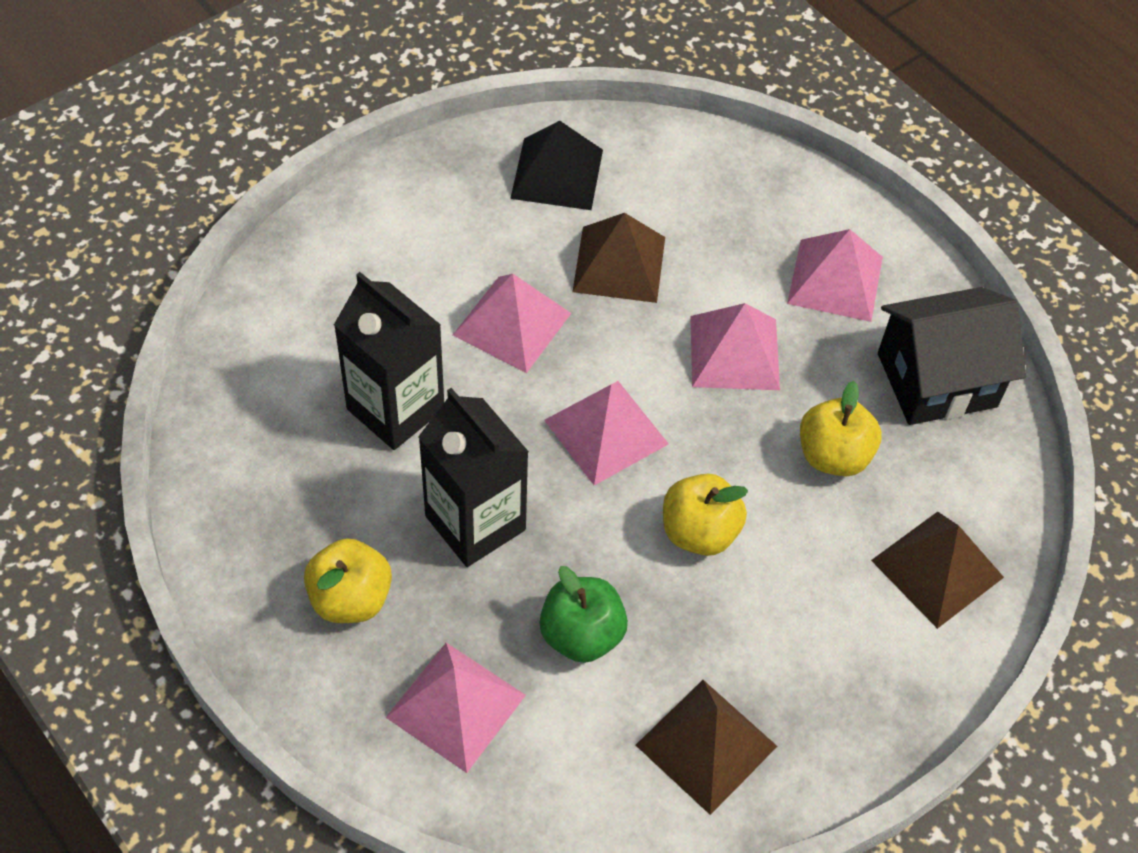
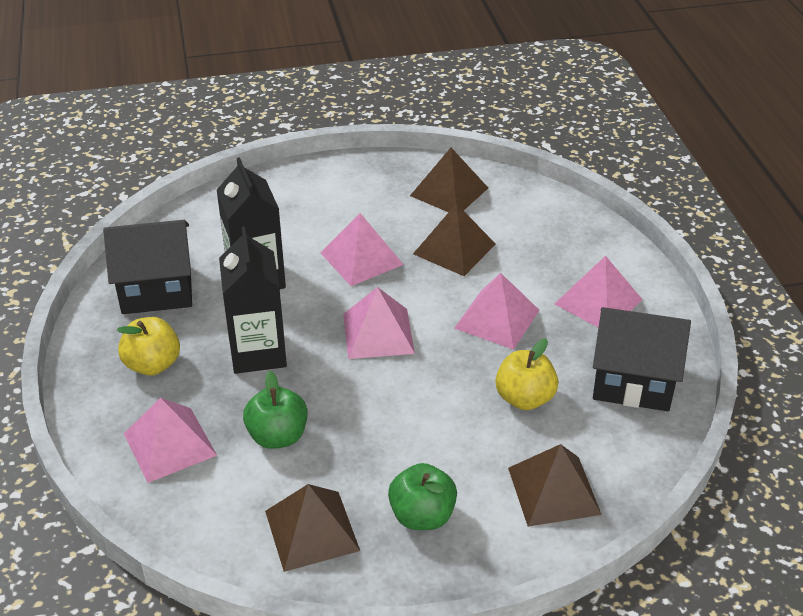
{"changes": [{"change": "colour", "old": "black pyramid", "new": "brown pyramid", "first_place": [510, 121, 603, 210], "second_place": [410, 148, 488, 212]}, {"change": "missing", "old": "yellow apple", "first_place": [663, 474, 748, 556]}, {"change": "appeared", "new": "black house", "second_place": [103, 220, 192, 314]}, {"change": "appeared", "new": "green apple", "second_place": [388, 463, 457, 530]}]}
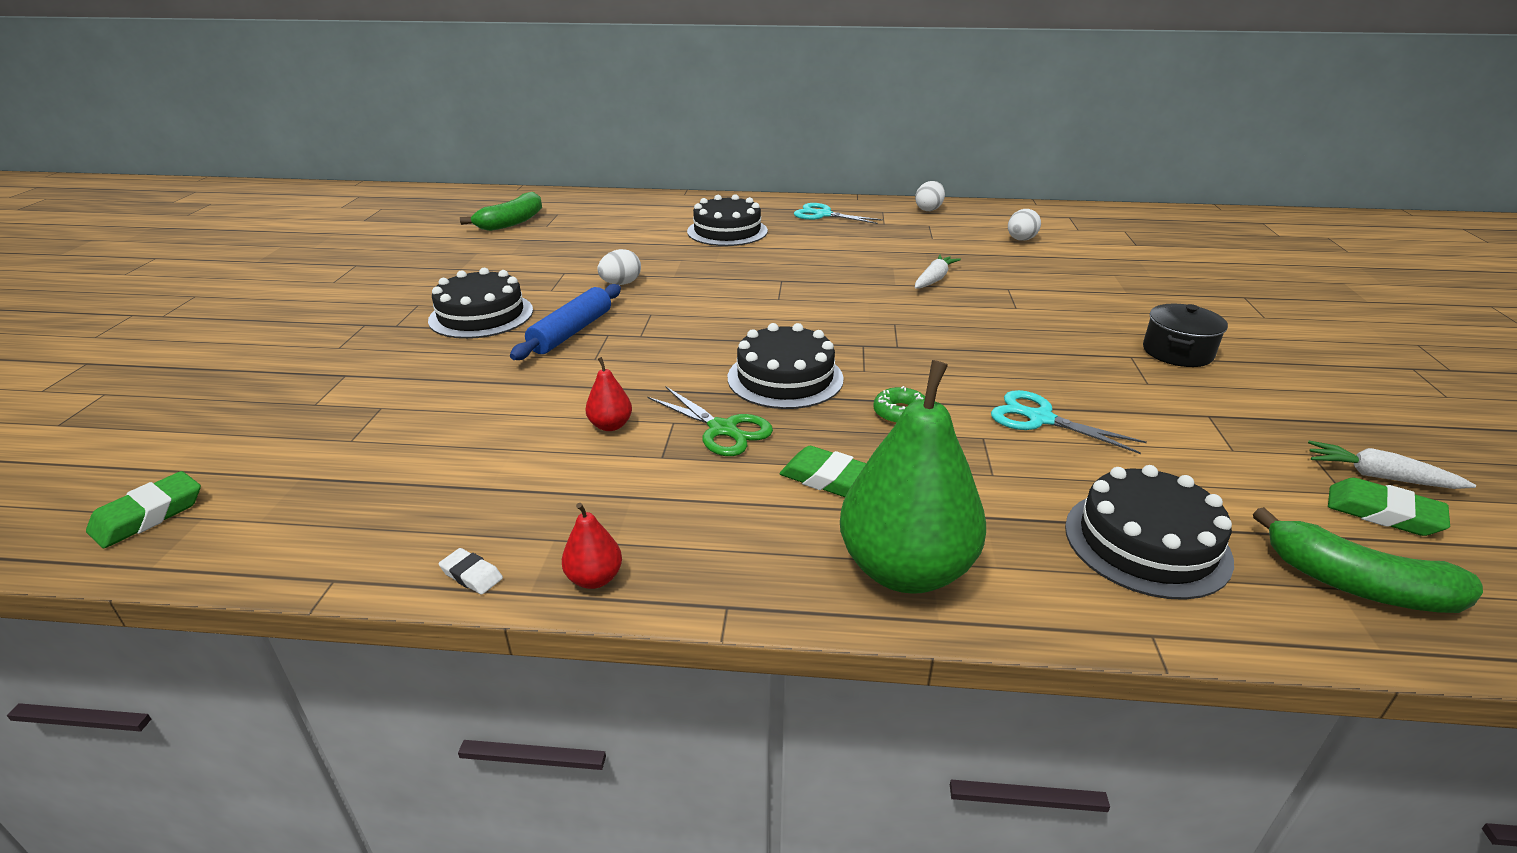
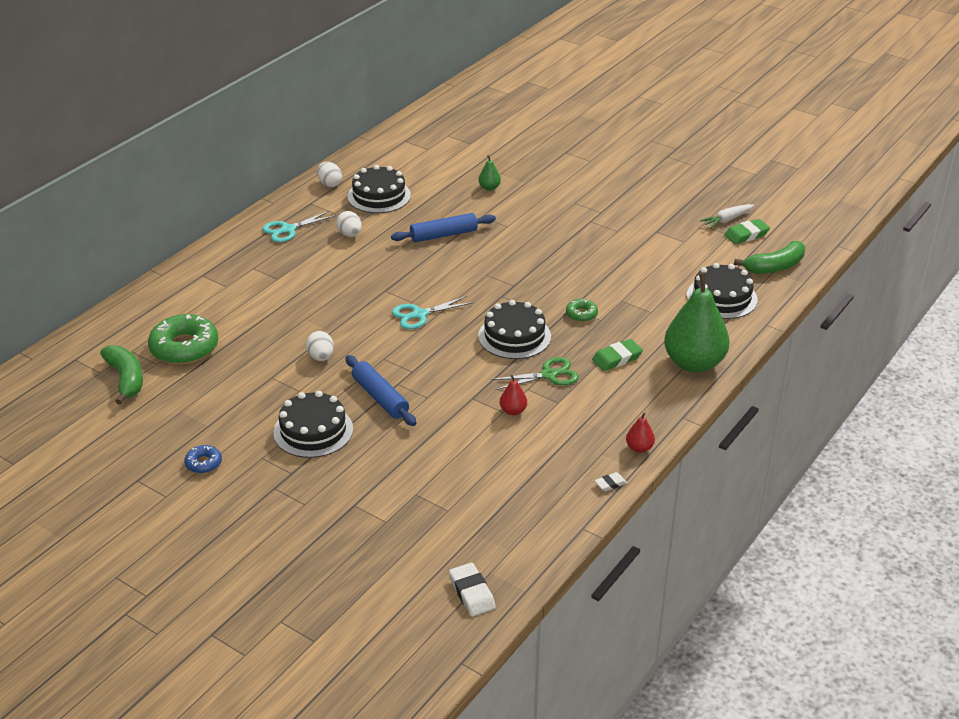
{"changes": [{"change": "colour", "old": "green eraser", "new": "white eraser", "first_place": [86, 471, 201, 548], "second_place": [449, 563, 496, 616]}, {"change": "relocated", "old": "black cake", "first_place": [687, 194, 768, 246], "second_place": [347, 165, 411, 213]}, {"change": "exchanged", "old": "white carrot", "new": "blue rolling pin", "first_place": [915, 254, 961, 289], "second_place": [391, 213, 496, 242]}, {"change": "relocated", "old": "turquoise scissors", "first_place": [991, 390, 1147, 454], "second_place": [392, 296, 473, 329]}, {"change": "relocated", "old": "white egg", "first_place": [1008, 209, 1041, 241], "second_place": [336, 211, 362, 237]}, {"change": "missing", "old": "black pot", "first_place": [1143, 304, 1228, 367]}, {"change": "appeared", "new": "green donut", "second_place": [148, 314, 218, 364]}, {"change": "appeared", "new": "blue donut", "second_place": [184, 445, 222, 473]}, {"change": "appeared", "new": "green pear", "second_place": [479, 155, 501, 191]}]}
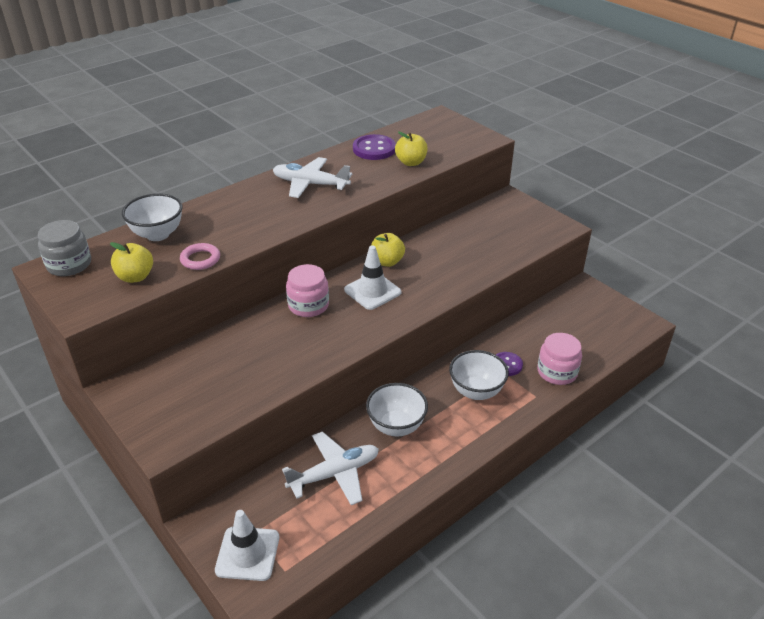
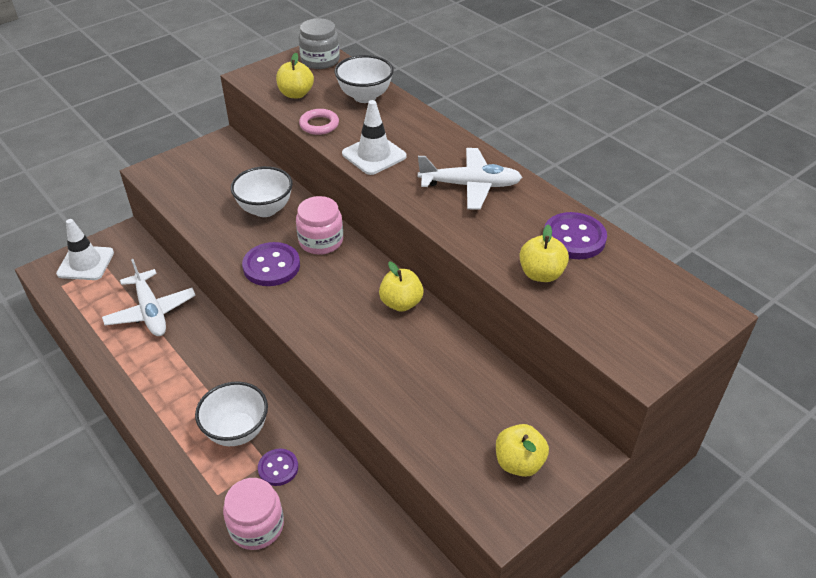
{"changes": [{"change": "spun", "old": "white plane", "first_place": [273, 157, 352, 198], "second_place": [418, 148, 522, 210], "degrees": 75}, {"change": "relocated", "old": "white traffic cone", "first_place": [344, 245, 401, 310], "second_place": [342, 100, 406, 175]}, {"change": "relocated", "old": "white bowl", "first_place": [366, 383, 428, 436], "second_place": [231, 166, 293, 217]}, {"change": "appeared", "new": "purple button", "second_place": [242, 242, 300, 286]}, {"change": "appeared", "new": "yellow apple", "second_place": [496, 424, 549, 477]}]}
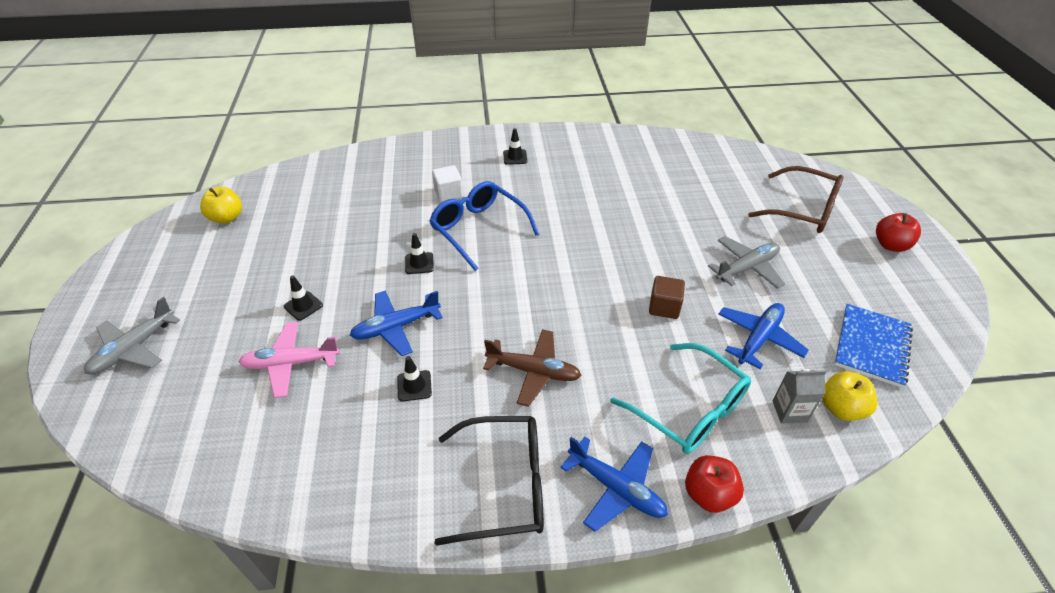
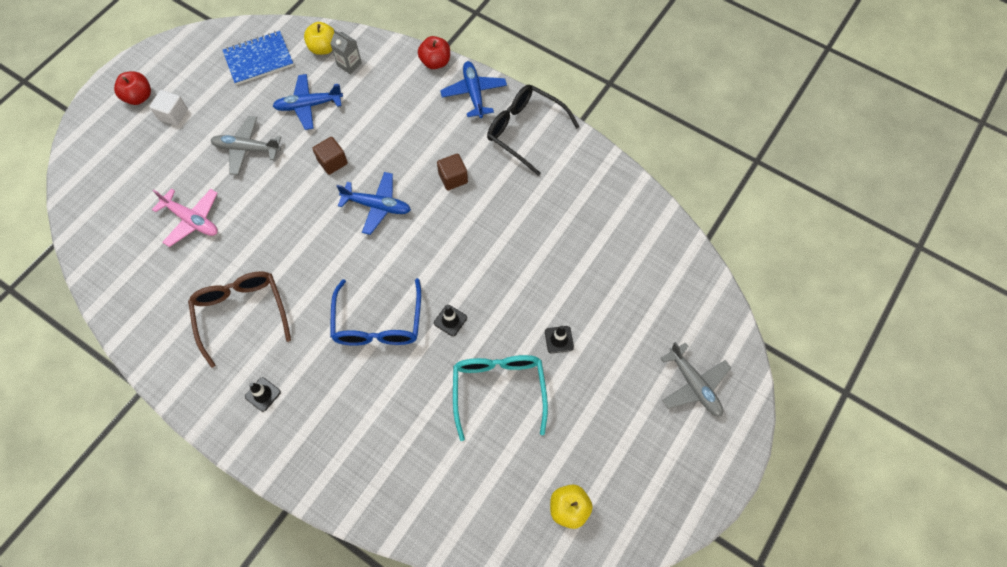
{"changes": [{"change": "spun", "old": "grey plane", "first_place": [84, 297, 180, 375], "second_place": [660, 342, 731, 416], "degrees": 75}, {"change": "relocated", "old": "pink plane", "first_place": [238, 321, 340, 398], "second_place": [152, 188, 218, 247]}, {"change": "relocated", "old": "blue plane", "first_place": [349, 290, 443, 356], "second_place": [336, 172, 411, 235]}, {"change": "missing", "old": "black traffic cone", "first_place": [397, 356, 432, 402]}, {"change": "relocated", "old": "white cube", "first_place": [432, 165, 463, 202], "second_place": [149, 90, 188, 126]}, {"change": "exchanged", "old": "brown plane", "new": "brown cube", "first_place": [483, 329, 582, 407], "second_place": [437, 154, 468, 190]}, {"change": "relocated", "old": "turquoise glasses", "first_place": [610, 343, 751, 454], "second_place": [453, 355, 548, 441]}, {"change": "relocated", "old": "brown glasses", "first_place": [748, 166, 844, 233], "second_place": [188, 271, 291, 368]}]}
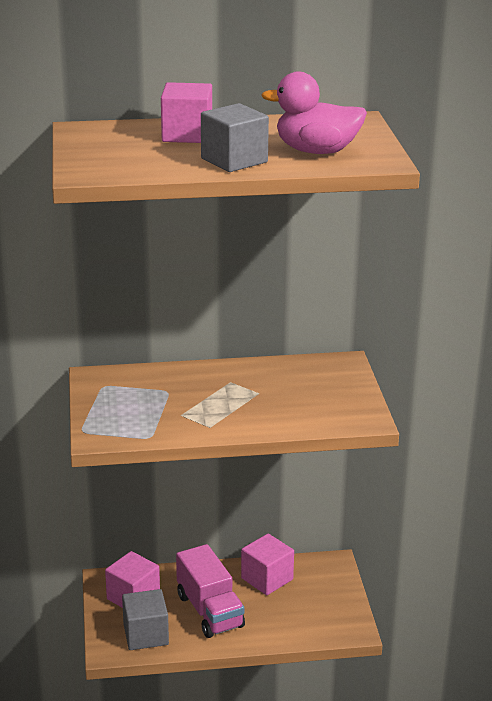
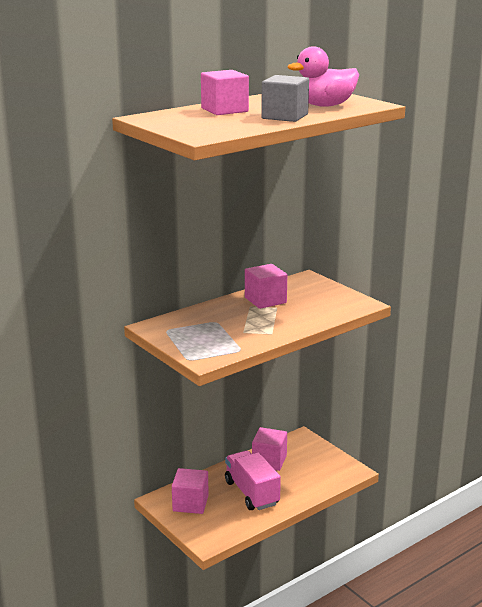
{"changes": [{"change": "missing", "old": "grey cube", "first_place": [122, 589, 169, 650]}, {"change": "spun", "old": "pink truck", "first_place": [176, 544, 245, 638], "second_place": [225, 450, 281, 510], "degrees": -150}, {"change": "appeared", "new": "pink cube", "second_place": [245, 264, 287, 309]}]}
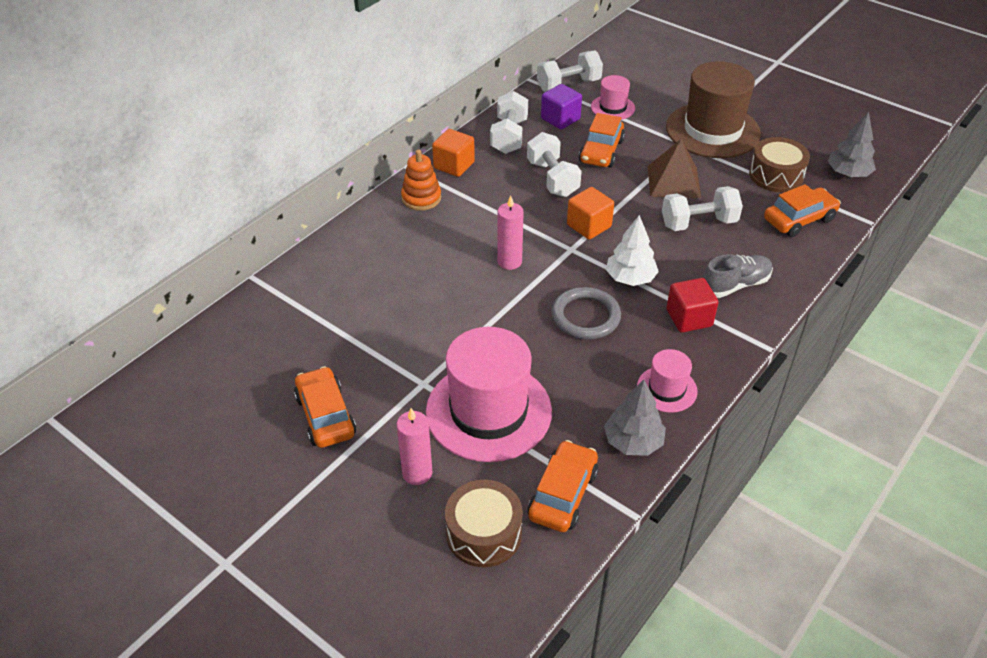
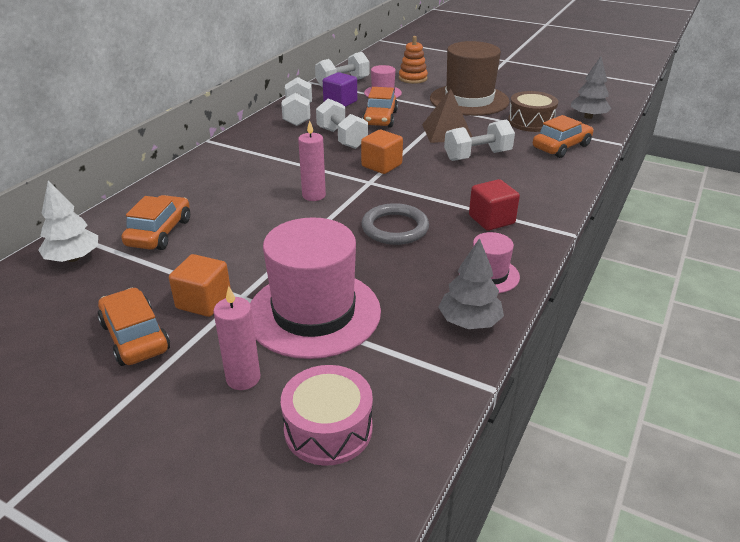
{"changes": [{"change": "relocated", "old": "orange stacking toy", "first_place": [401, 149, 441, 211], "second_place": [399, 36, 428, 84]}, {"change": "relocated", "old": "orange cube", "first_place": [432, 129, 475, 177], "second_place": [169, 254, 231, 317]}, {"change": "colour", "old": "brown drum", "new": "pink drum", "first_place": [445, 480, 523, 567], "second_place": [281, 365, 373, 466]}, {"change": "relocated", "old": "orange car", "first_place": [528, 440, 598, 532], "second_place": [121, 195, 190, 250]}, {"change": "relocated", "old": "white tree", "first_place": [606, 215, 659, 286], "second_place": [38, 180, 98, 262]}, {"change": "missing", "old": "grey shoe", "first_place": [703, 254, 773, 298]}]}
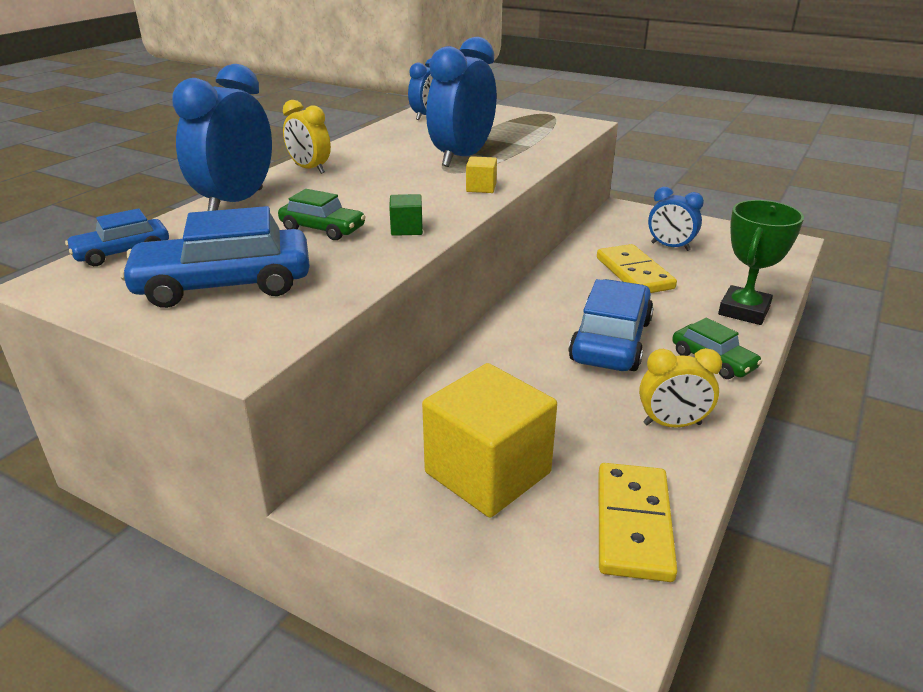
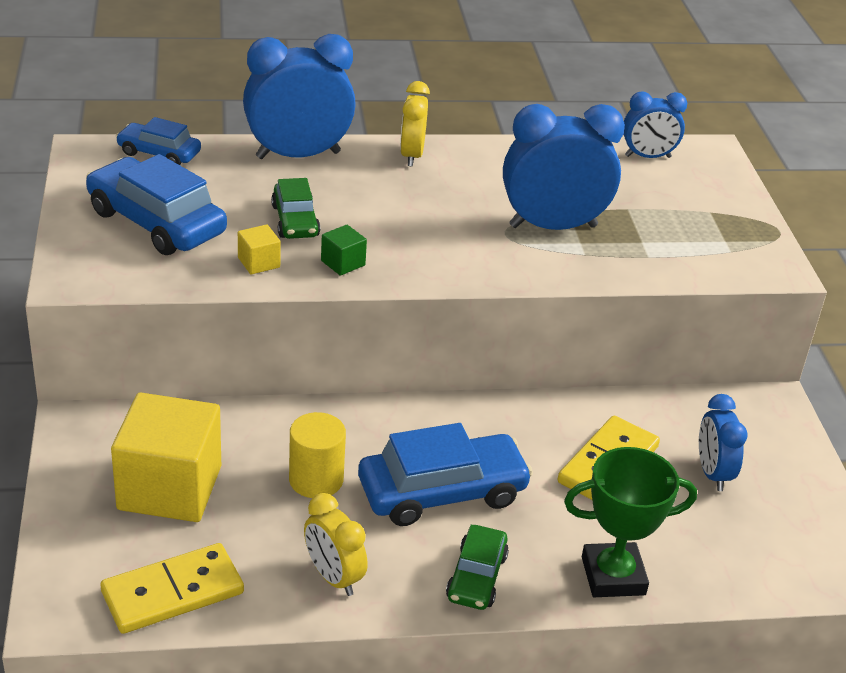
{"changes": [{"change": "relocated", "old": "yellow cube", "first_place": [466, 156, 497, 193], "second_place": [238, 224, 281, 274]}, {"change": "appeared", "new": "yellow cylinder", "second_place": [289, 412, 346, 498]}]}
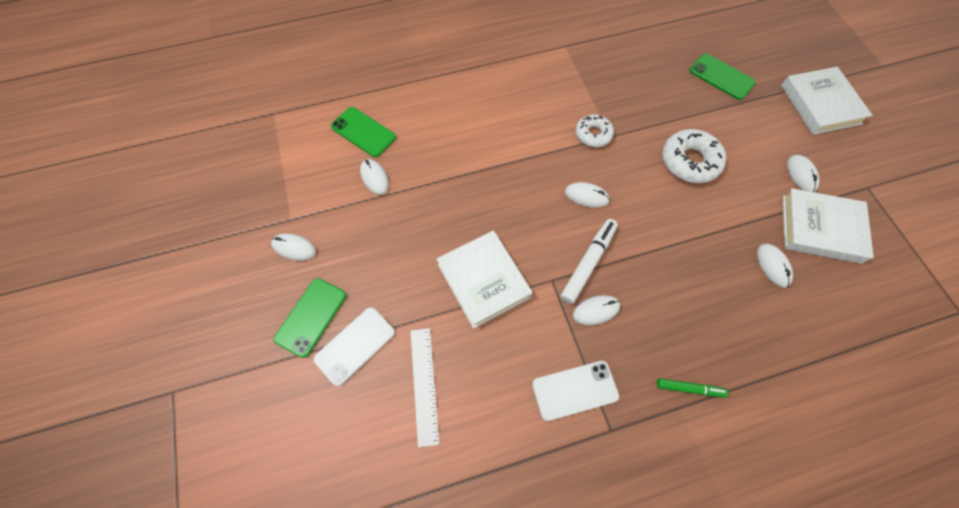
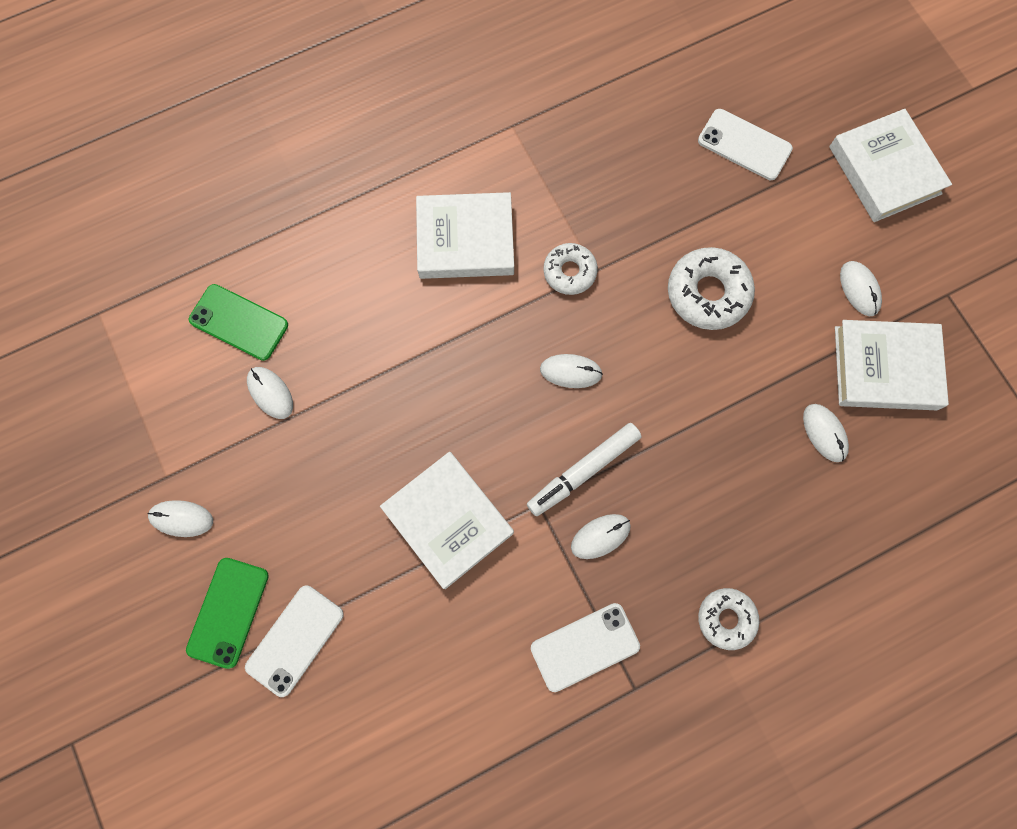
{"changes": [{"change": "missing", "old": "white ruler", "first_place": [411, 328, 439, 447]}, {"change": "spun", "old": "white marker", "first_place": [561, 219, 618, 304], "second_place": [527, 423, 641, 516], "degrees": -150}, {"change": "exchanged", "old": "green marker", "new": "white donut", "first_place": [657, 378, 728, 397], "second_place": [698, 588, 760, 650]}, {"change": "colour", "old": "green phone", "new": "white phone", "first_place": [689, 54, 756, 100], "second_place": [698, 109, 793, 180]}, {"change": "appeared", "new": "white book", "second_place": [416, 192, 514, 279]}]}
